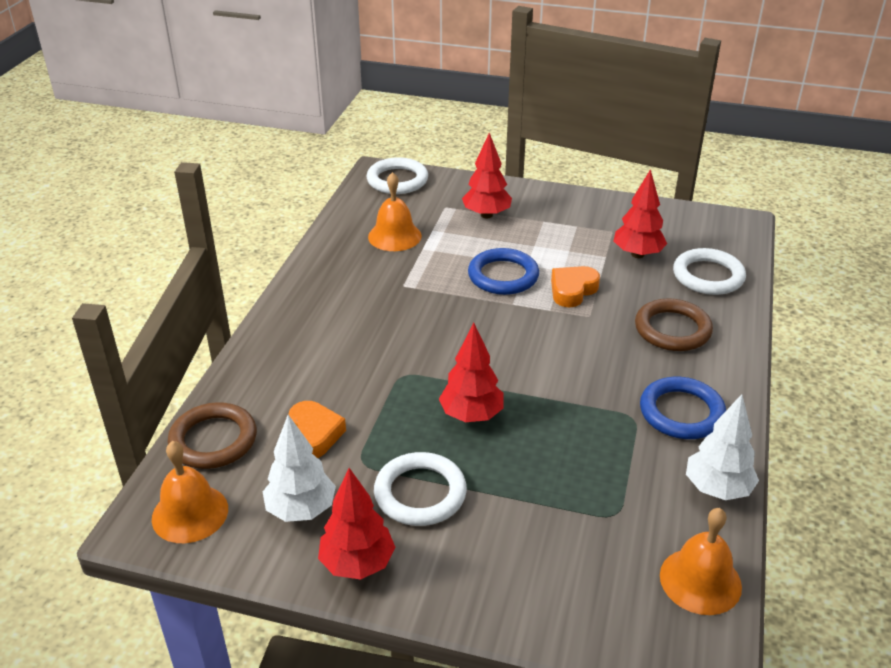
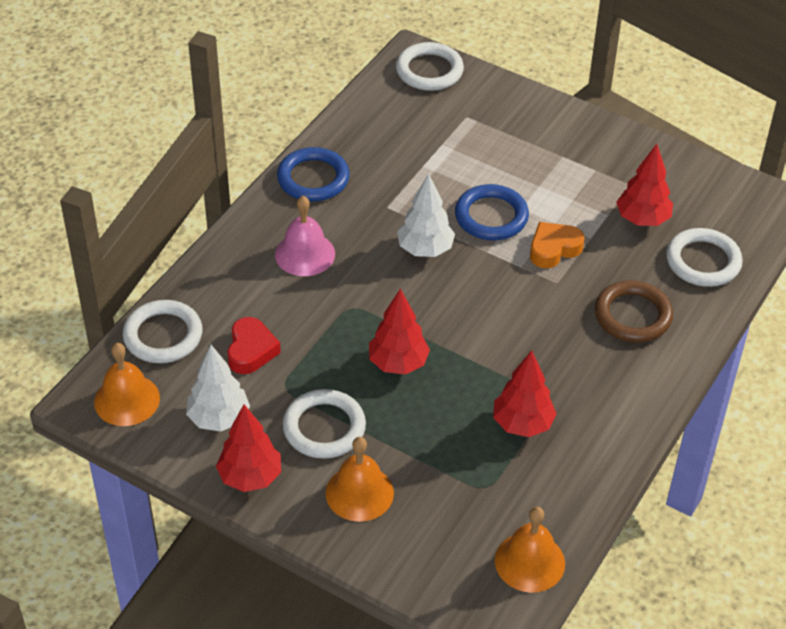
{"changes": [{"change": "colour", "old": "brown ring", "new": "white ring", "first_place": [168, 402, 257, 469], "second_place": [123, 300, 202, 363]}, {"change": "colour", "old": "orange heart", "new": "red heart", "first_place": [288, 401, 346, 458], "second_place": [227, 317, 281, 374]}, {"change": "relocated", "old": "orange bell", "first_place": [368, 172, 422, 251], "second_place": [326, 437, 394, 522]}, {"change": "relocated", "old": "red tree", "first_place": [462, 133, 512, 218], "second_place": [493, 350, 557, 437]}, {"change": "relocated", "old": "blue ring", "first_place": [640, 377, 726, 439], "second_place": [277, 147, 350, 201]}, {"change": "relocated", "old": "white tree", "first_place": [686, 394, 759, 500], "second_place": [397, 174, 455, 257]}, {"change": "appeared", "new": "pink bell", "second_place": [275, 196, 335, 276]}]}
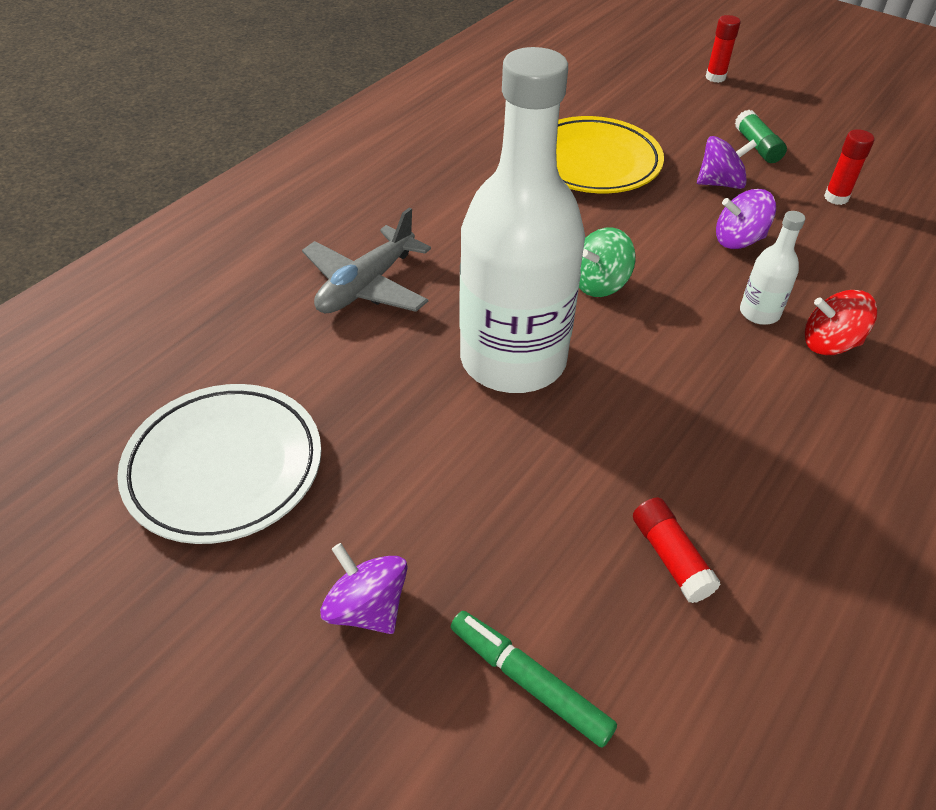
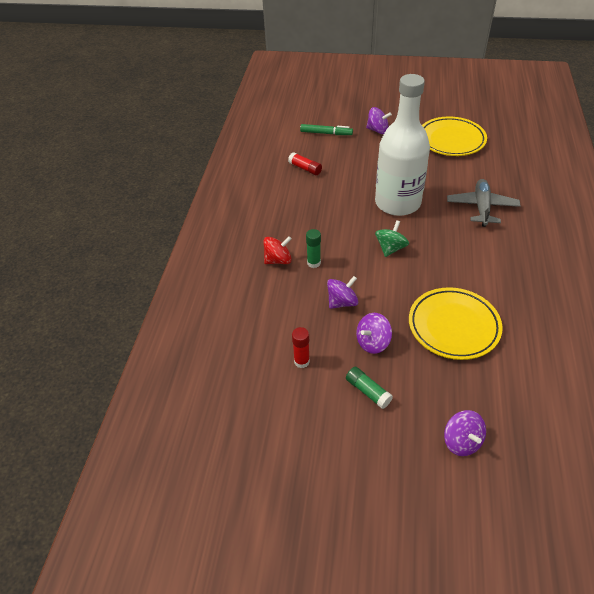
{"changes": [{"change": "colour", "old": "white plate", "new": "yellow plate", "first_place": [117, 384, 321, 544], "second_place": [422, 116, 487, 156]}, {"change": "missing", "old": "red glue stick", "first_place": [706, 15, 741, 83]}, {"change": "exchanged", "old": "white bottle", "new": "green glue stick", "first_place": [740, 211, 805, 325], "second_place": [306, 229, 321, 268]}, {"change": "appeared", "new": "purple spinning top", "second_place": [444, 410, 486, 456]}]}
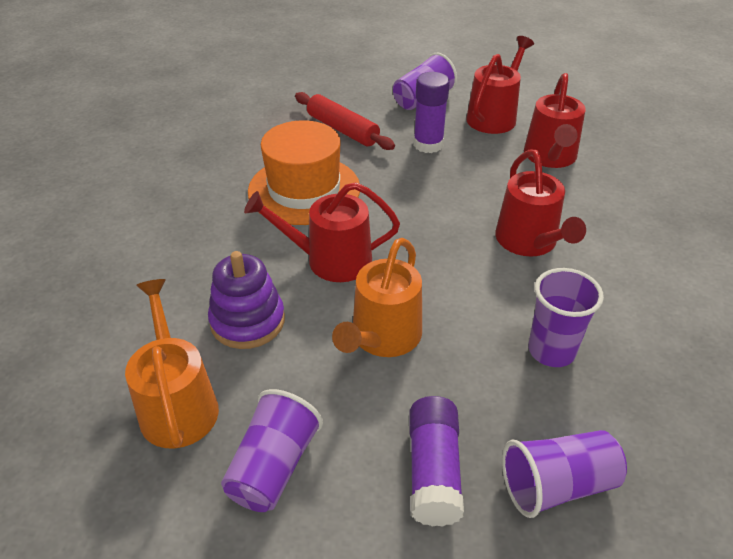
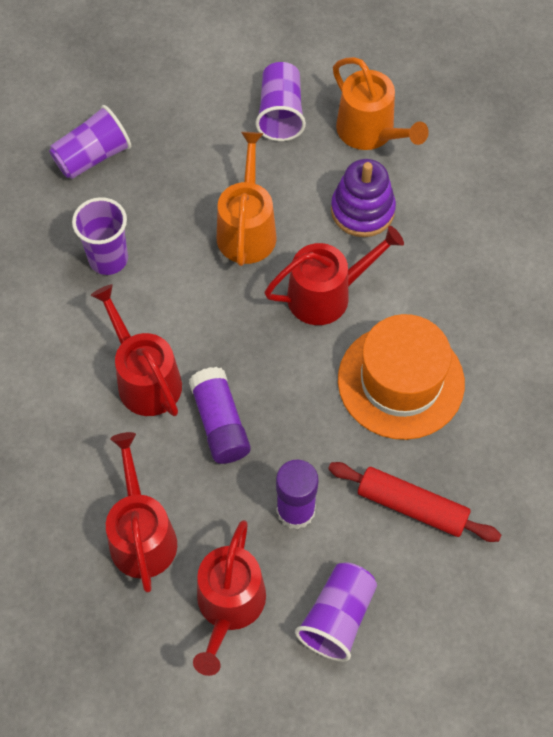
{"changes": [{"change": "relocated", "old": "purple glue stick", "first_place": [409, 396, 464, 527], "second_place": [189, 367, 250, 464]}]}
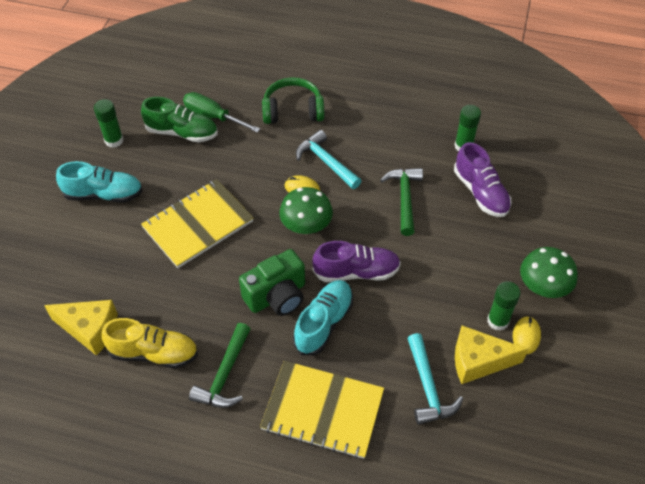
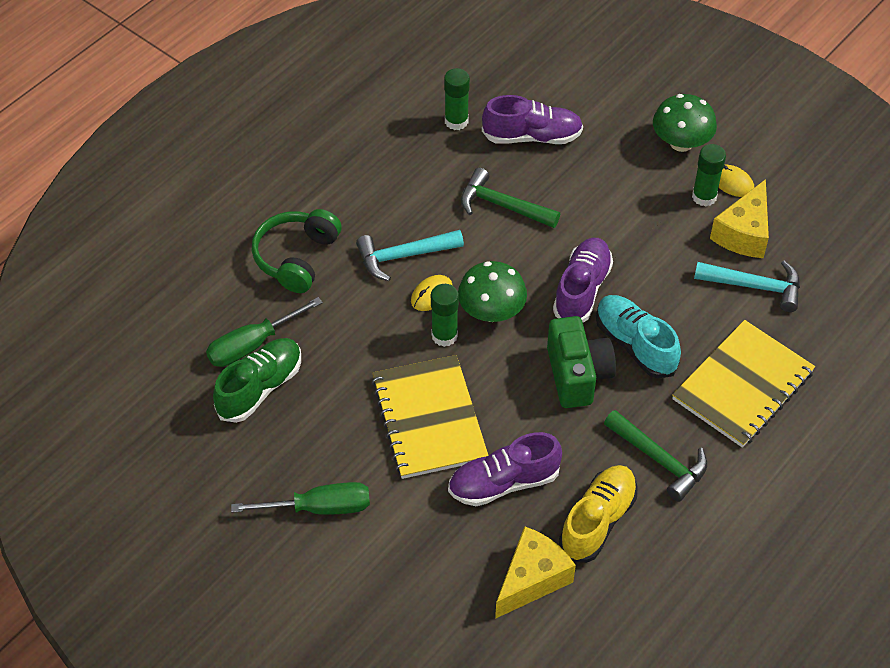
{"changes": [{"change": "exchanged", "old": "turquoise shoe", "new": "green screwdriver", "first_place": [56, 161, 143, 203], "second_place": [231, 482, 370, 515]}, {"change": "relocated", "old": "green glue stick", "first_place": [94, 99, 123, 148], "second_place": [431, 284, 459, 347]}, {"change": "appeared", "new": "purple shoe", "second_place": [448, 432, 562, 506]}]}
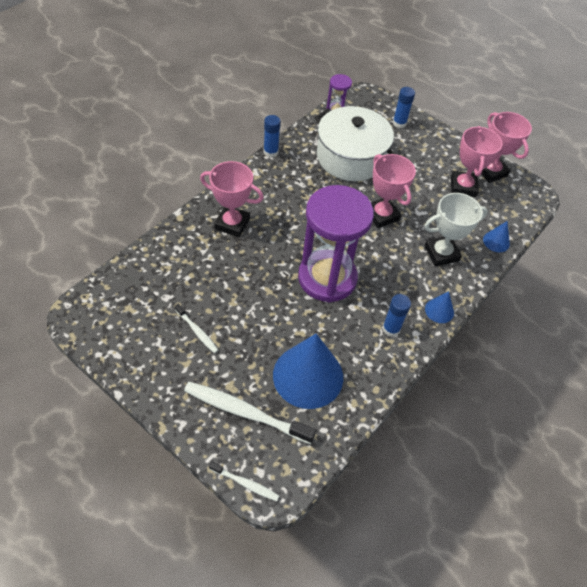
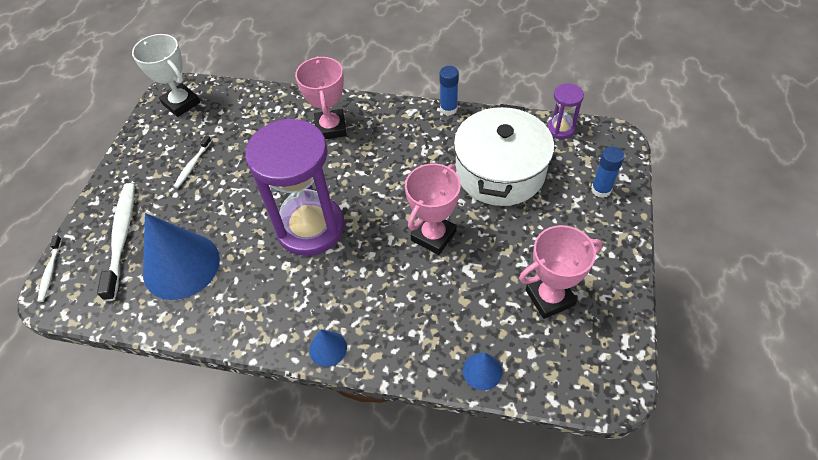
{"changes": [{"change": "missing", "old": "blue glue stick", "first_place": [382, 294, 411, 337]}, {"change": "relocated", "old": "white trophy", "first_place": [424, 193, 488, 266], "second_place": [132, 34, 200, 117]}, {"change": "missing", "old": "pink trophy", "first_place": [481, 112, 532, 183]}]}
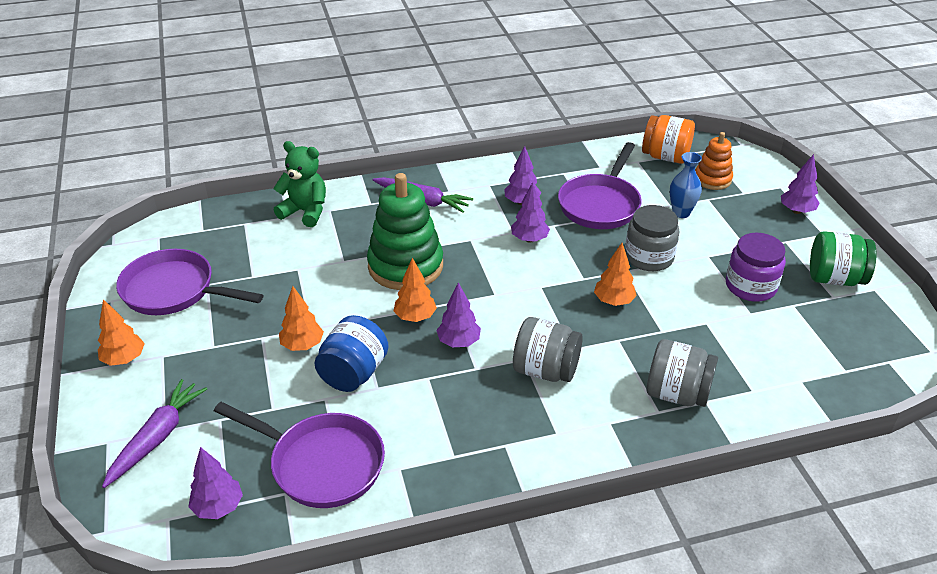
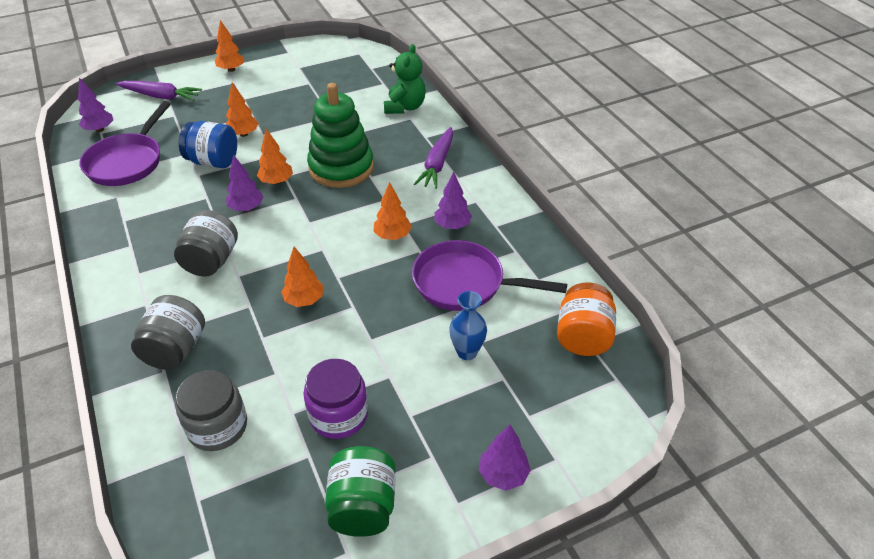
{"changes": [{"change": "missing", "old": "purple pan", "first_place": [116, 249, 263, 315]}, {"change": "colour", "old": "purple tree", "new": "orange tree", "first_place": [511, 182, 550, 243], "second_place": [373, 182, 412, 240]}, {"change": "relocated", "old": "grey jar", "first_place": [625, 205, 679, 271], "second_place": [176, 370, 247, 451]}, {"change": "missing", "old": "orange stacking toy", "first_place": [695, 132, 733, 190]}]}
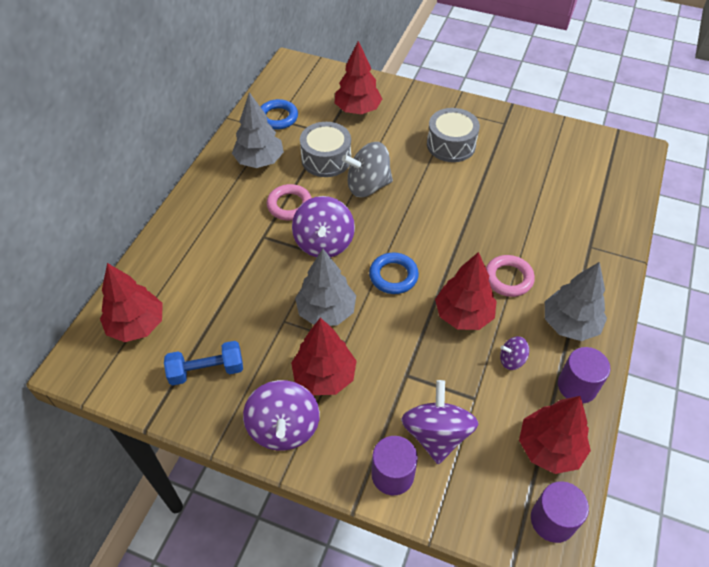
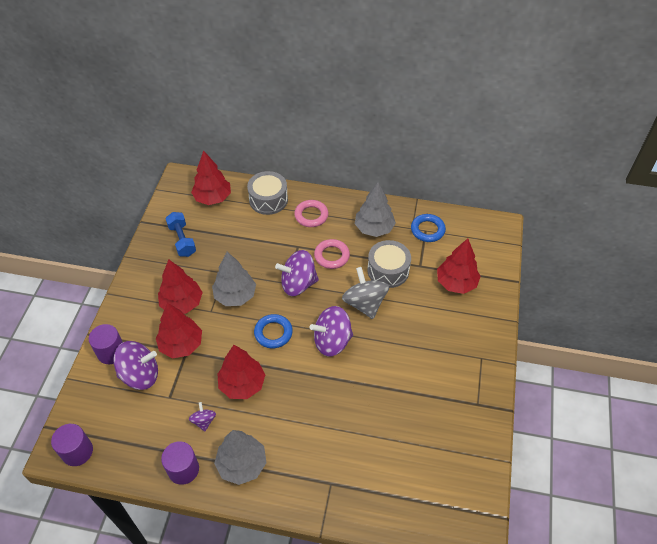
{"changes": [{"change": "relocated", "old": "purple spinning top", "first_place": [243, 380, 320, 451], "second_place": [310, 306, 353, 356]}, {"change": "relocated", "old": "grey drum", "first_place": [427, 108, 480, 162], "second_place": [247, 171, 288, 215]}, {"change": "relocated", "old": "pink ring", "first_place": [486, 255, 535, 297], "second_place": [294, 200, 328, 227]}, {"change": "relocated", "old": "red tree", "first_place": [519, 396, 591, 474], "second_place": [156, 303, 202, 358]}]}
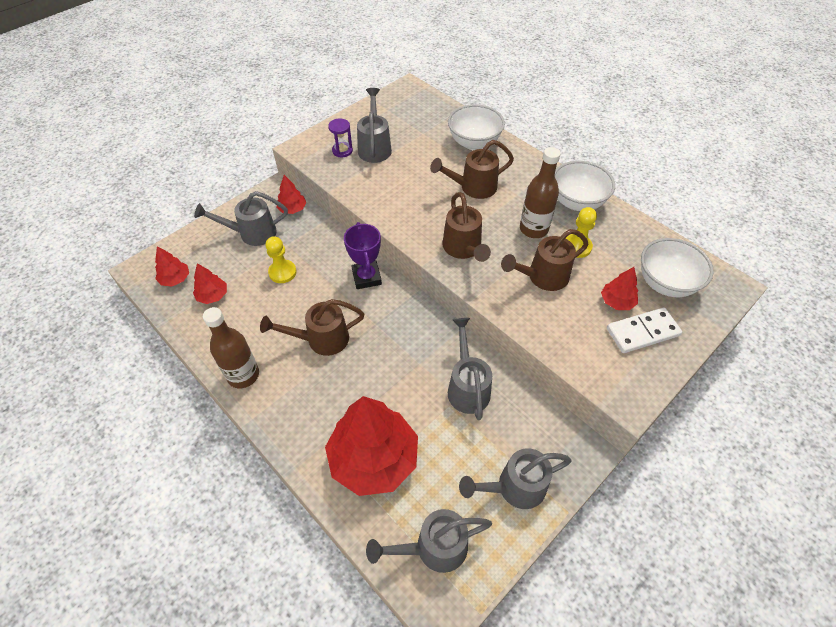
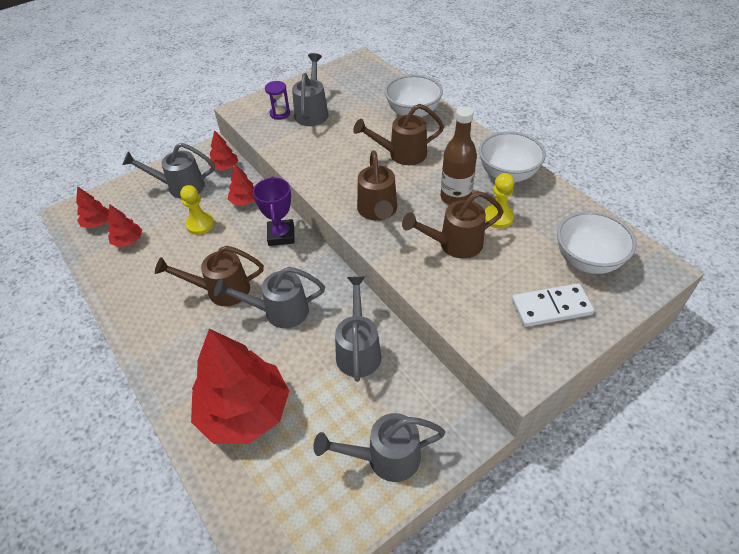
{"changes": [{"change": "missing", "old": "brown bottle", "first_place": [203, 307, 259, 388]}, {"change": "relocated", "old": "grey watering can", "first_place": [366, 509, 492, 573], "second_place": [214, 267, 325, 328]}, {"change": "relocated", "old": "red tree", "first_place": [601, 267, 638, 310], "second_place": [228, 164, 255, 206]}]}
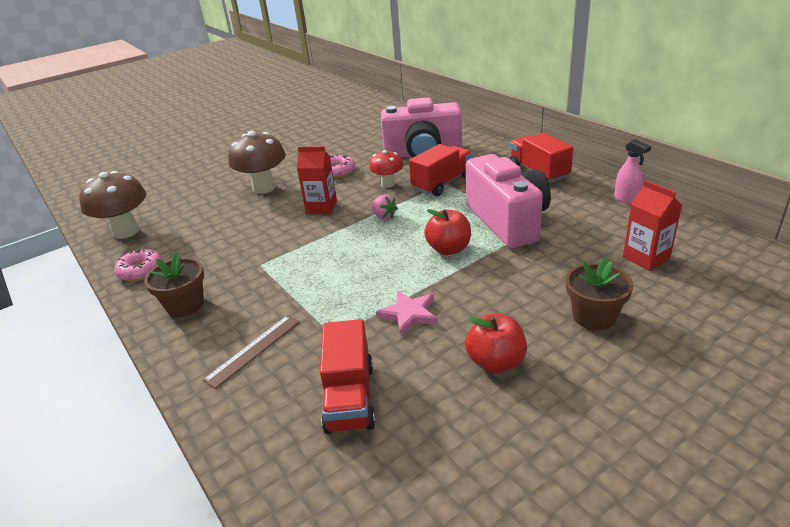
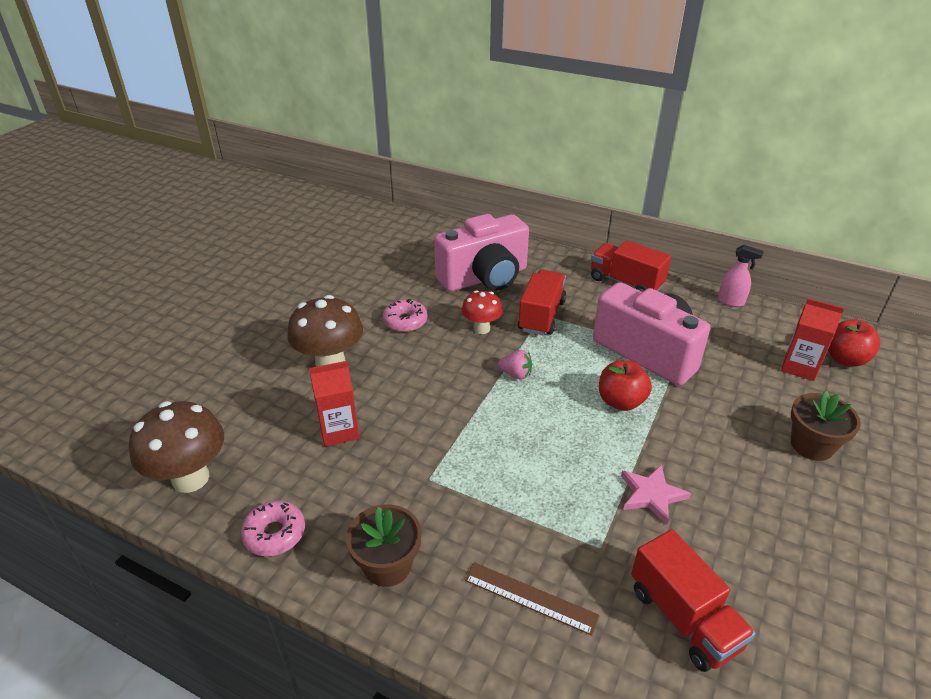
{"changes": [{"change": "spun", "old": "brown ruler", "first_place": [203, 315, 300, 389], "second_place": [465, 562, 600, 636], "degrees": -75}, {"change": "relocated", "old": "red carton", "first_place": [297, 146, 337, 214], "second_place": [309, 361, 360, 447]}, {"change": "relocated", "old": "red apple", "first_place": [465, 314, 527, 373], "second_place": [828, 320, 880, 367]}]}
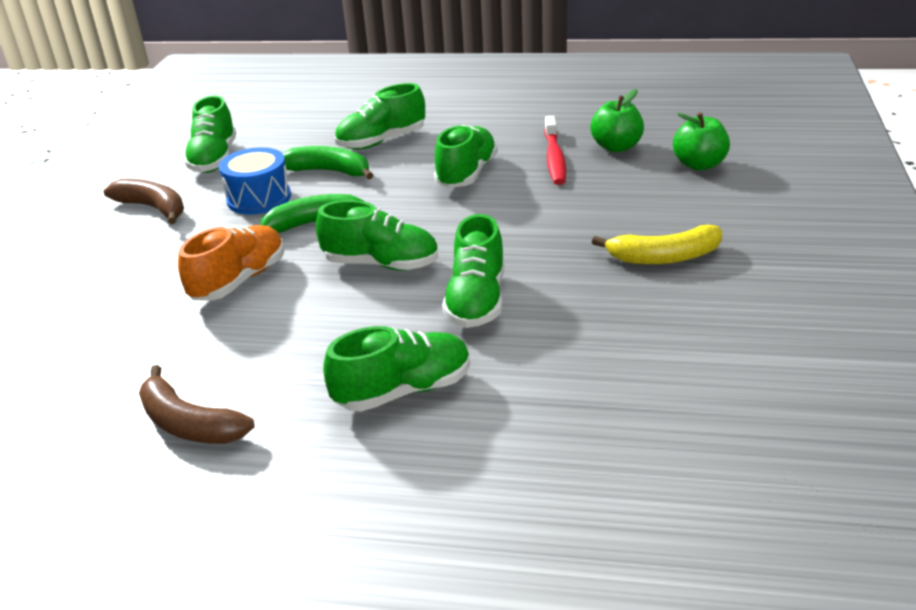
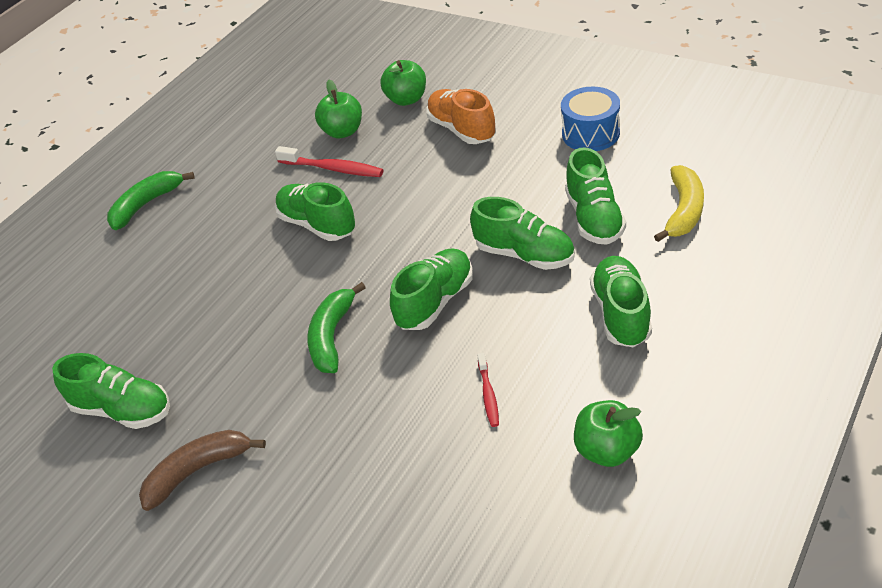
{"changes": [{"change": "exchanged", "old": "brown banana", "new": "green apple", "first_place": [139, 365, 255, 444], "second_place": [574, 400, 643, 467]}, {"change": "relocated", "old": "orange shoe", "first_place": [178, 225, 284, 301], "second_place": [426, 89, 496, 144]}, {"change": "relocated", "old": "blue drum", "first_place": [219, 147, 291, 215], "second_place": [561, 87, 620, 151]}, {"change": "relocated", "old": "green banana", "first_place": [283, 146, 373, 179], "second_place": [107, 171, 195, 230]}, {"change": "relocated", "old": "green shoe", "first_place": [335, 83, 425, 150], "second_place": [565, 147, 626, 245]}, {"change": "relocated", "old": "yellow banana", "first_place": [592, 225, 722, 265], "second_place": [654, 165, 704, 242]}, {"change": "appeared", "new": "red toothbrush", "second_place": [477, 353, 499, 427]}]}
